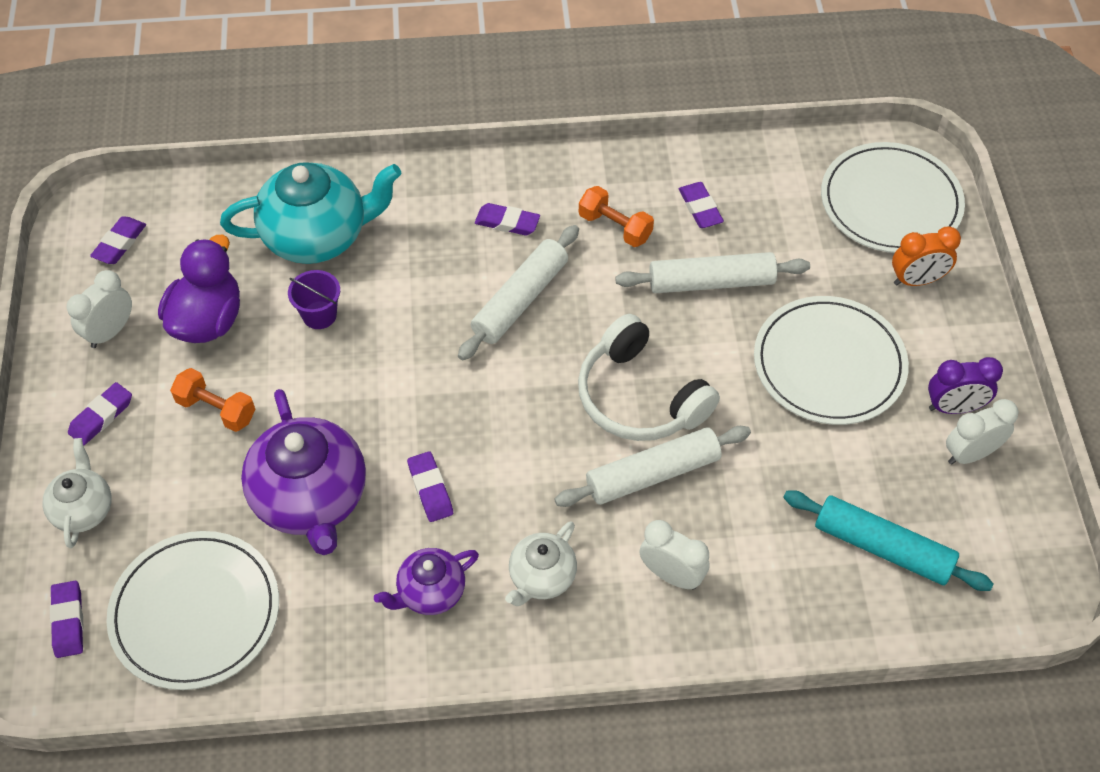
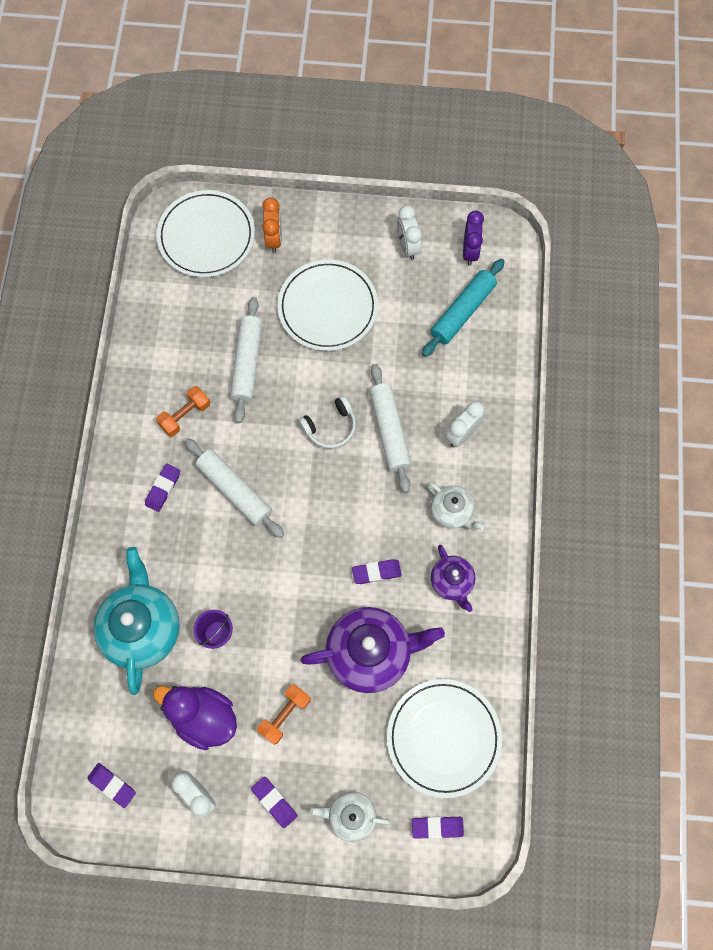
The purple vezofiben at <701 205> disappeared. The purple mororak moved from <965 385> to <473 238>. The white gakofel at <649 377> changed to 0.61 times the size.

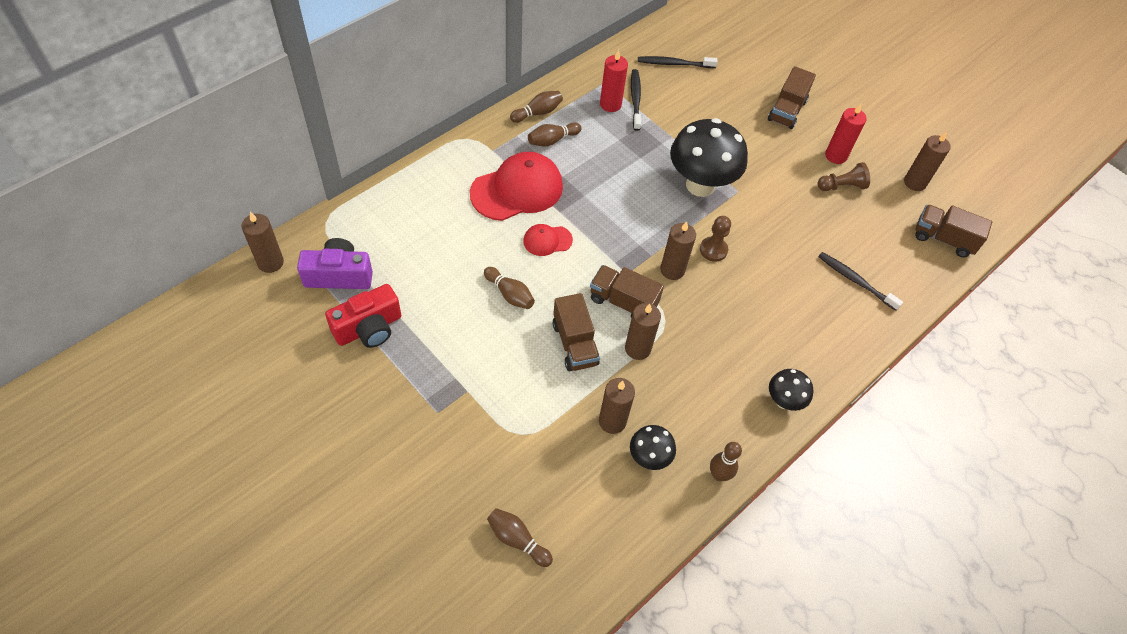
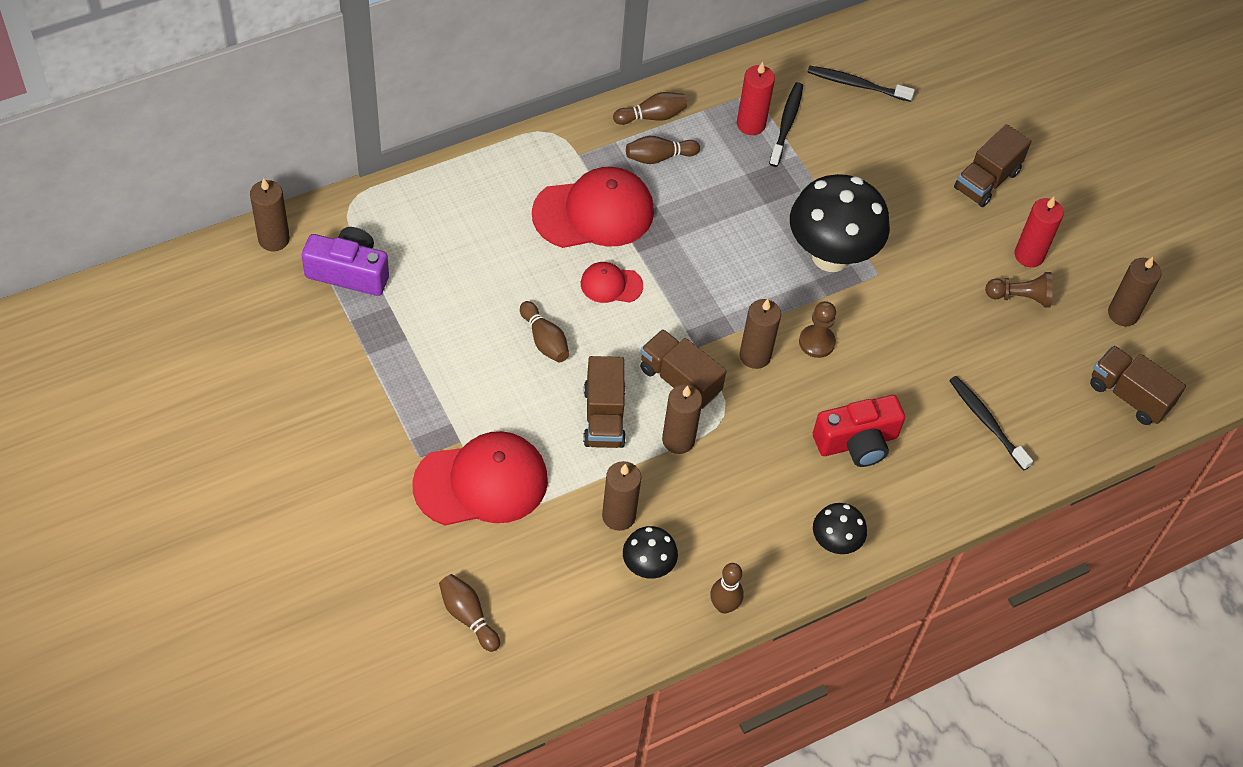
The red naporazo at <480 478> appeared. The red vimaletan moved from <363 316> to <859 431>.

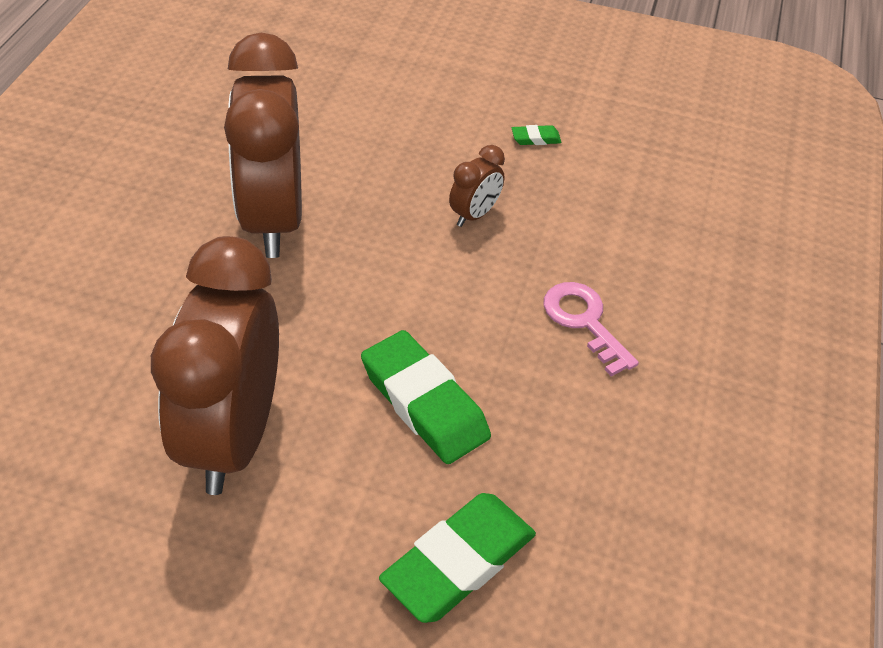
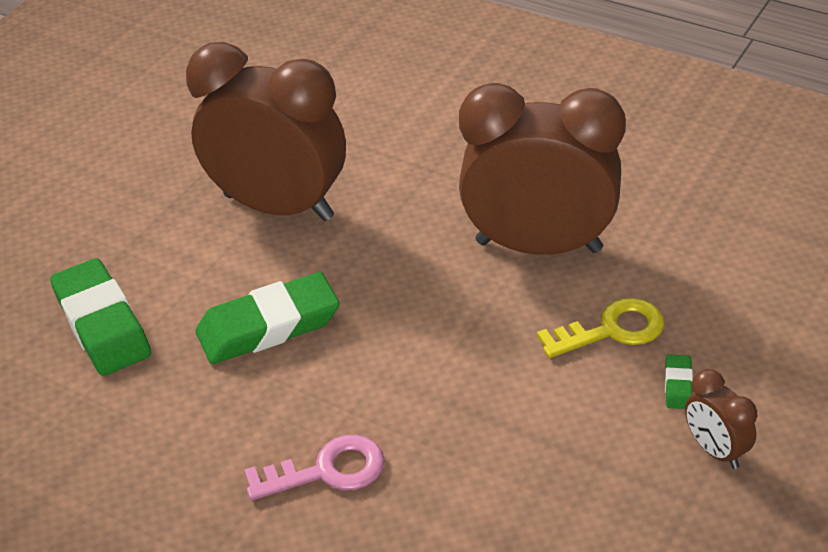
The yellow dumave at <600 328> appeared. The brown mororak moved from <477 186> to <721 419>. The green vezofiben moved from <537 135> to <679 381>.

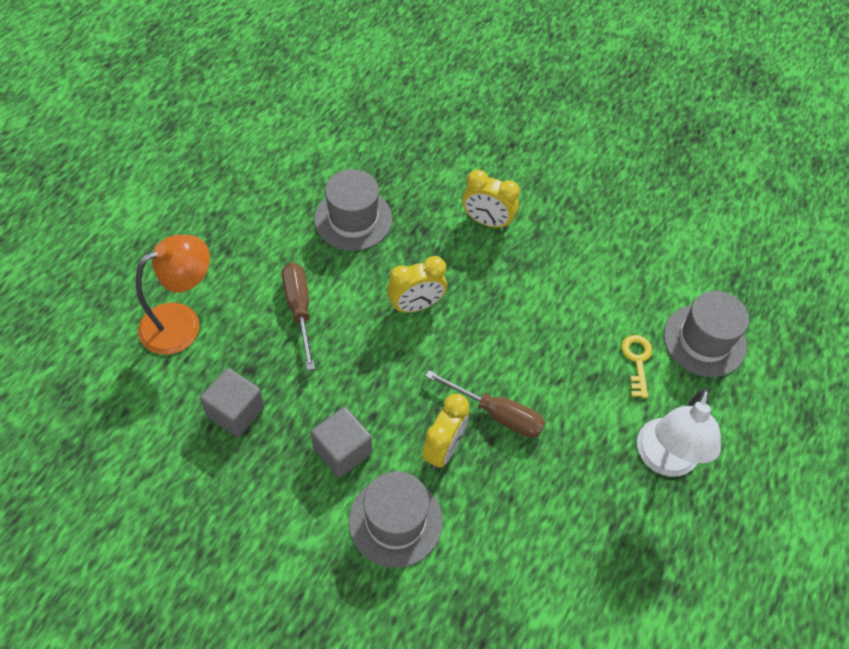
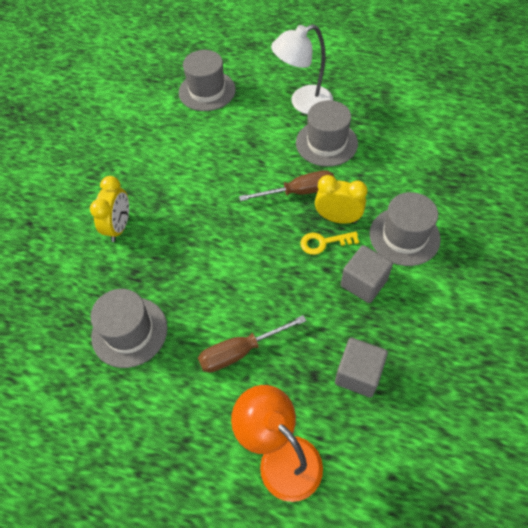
The yellow mororak at <417 284> disappeared. The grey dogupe at <327 133> appeared. The yellow dumave moved from <636 366> to <329 243>. The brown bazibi at <485 404> turned 60 degrees clockwise. The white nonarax at <679 432> turned 150 degrees clockwise.

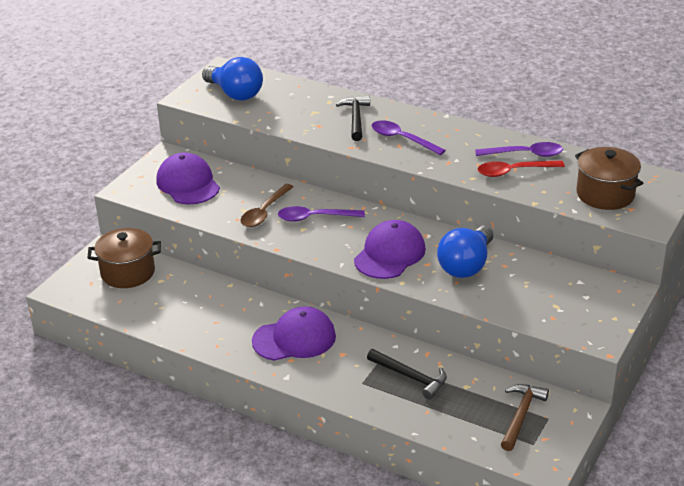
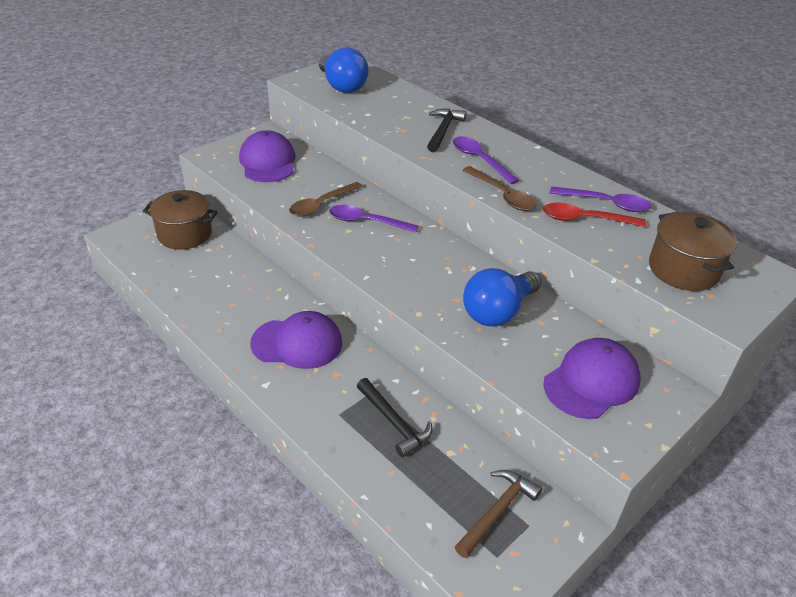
The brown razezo at <500 188> appeared. The purple naporazo moved from <390 249> to <592 378>.

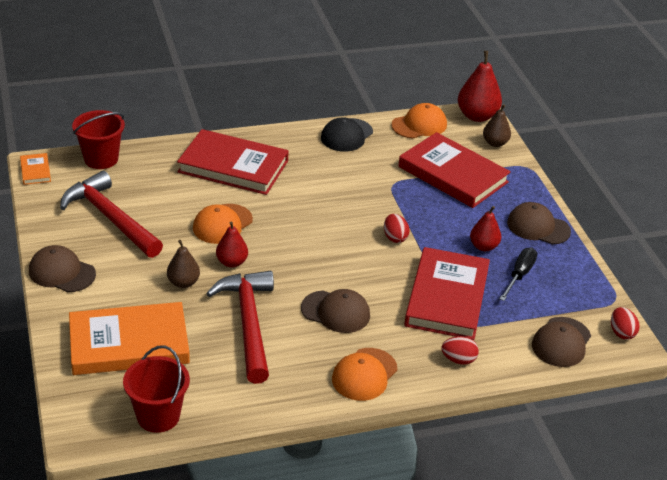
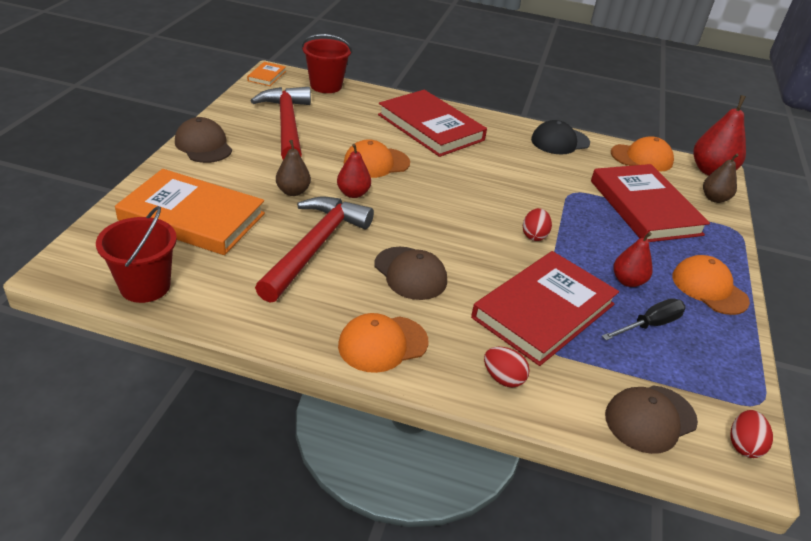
The brown naporazo at <539 223> became the orange naporazo at <711 285>.

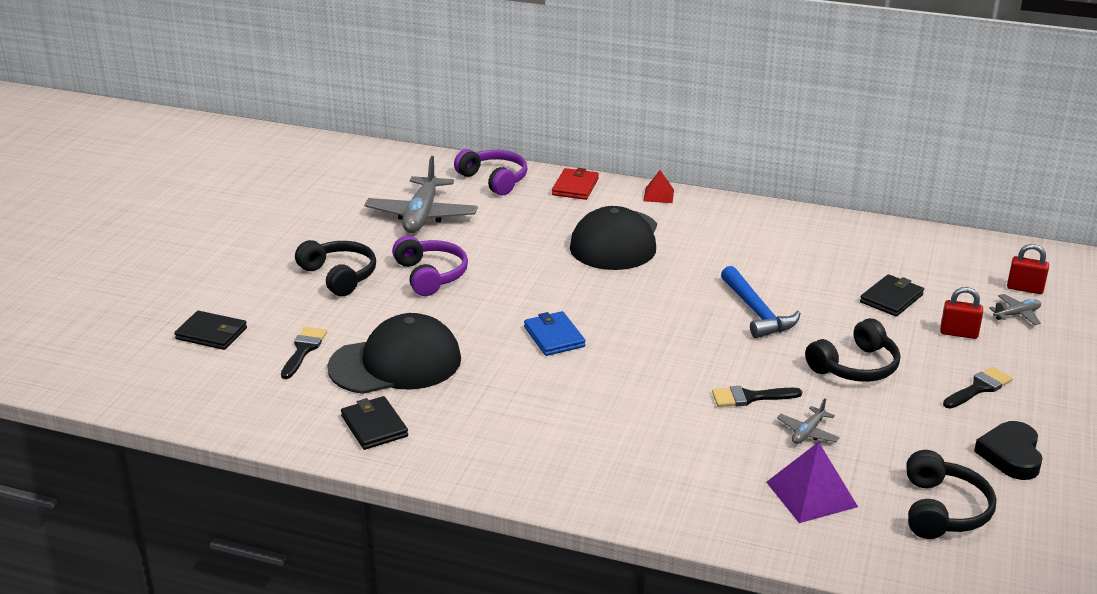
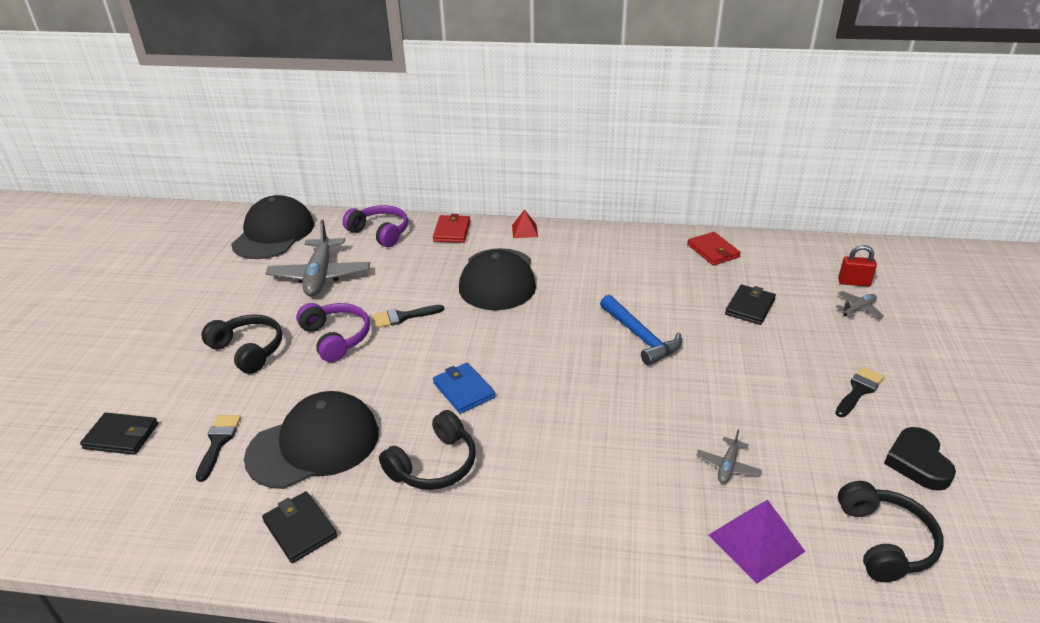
The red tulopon at <961 313> disappeared. The black naporazo at <272 227> appeared. The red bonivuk at <714 248> appeared. The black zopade moved from <757 396> to <408 316>. The black gakofel moved from <852 350> to <427 450>.

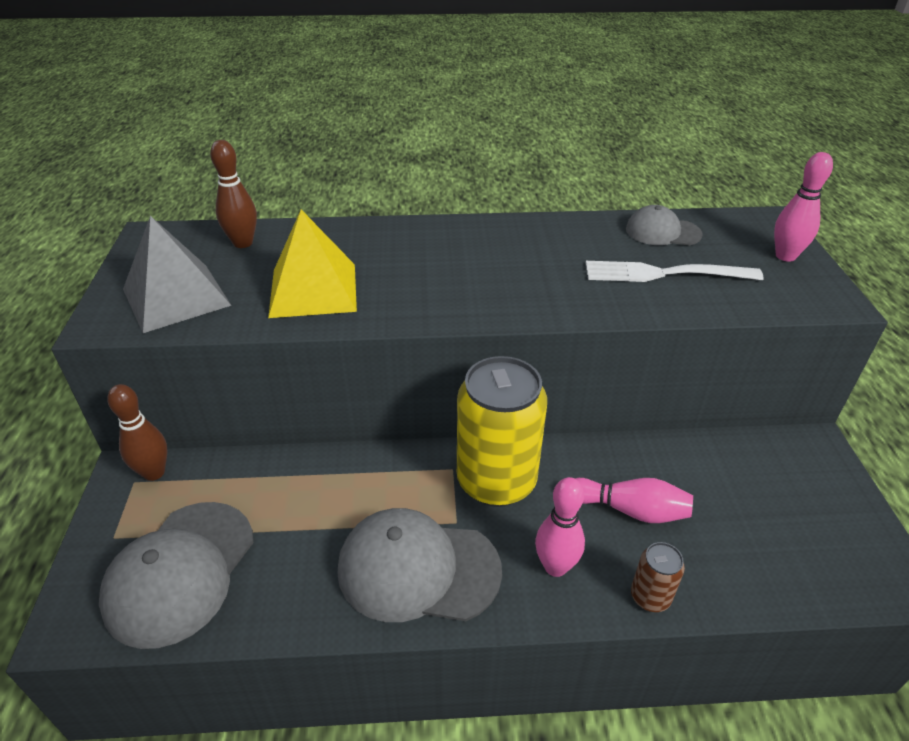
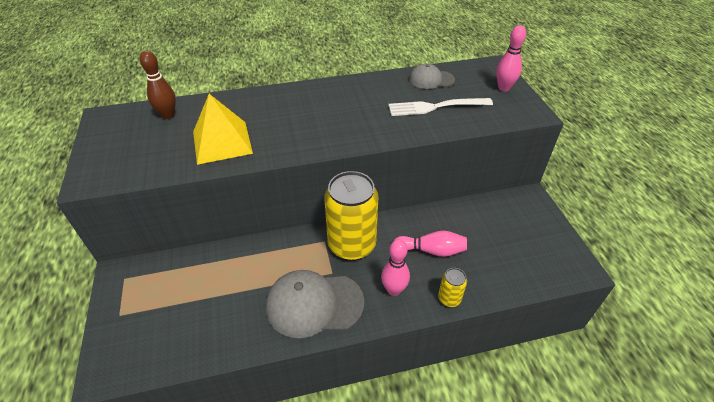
The grey naporazo at <176 575> disappeared. The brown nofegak at <137 432> disappeared. The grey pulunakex at <177 274> disappeared. The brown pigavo at <658 577> became the yellow pigavo at <452 287>.

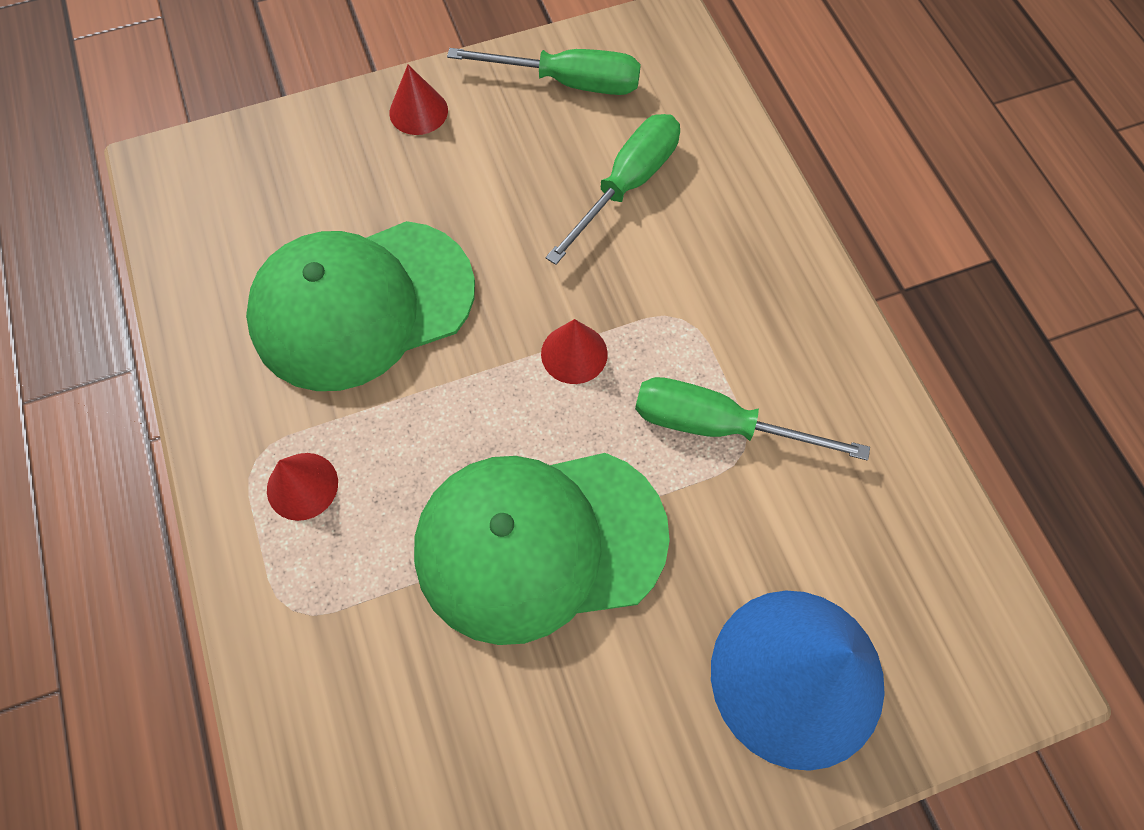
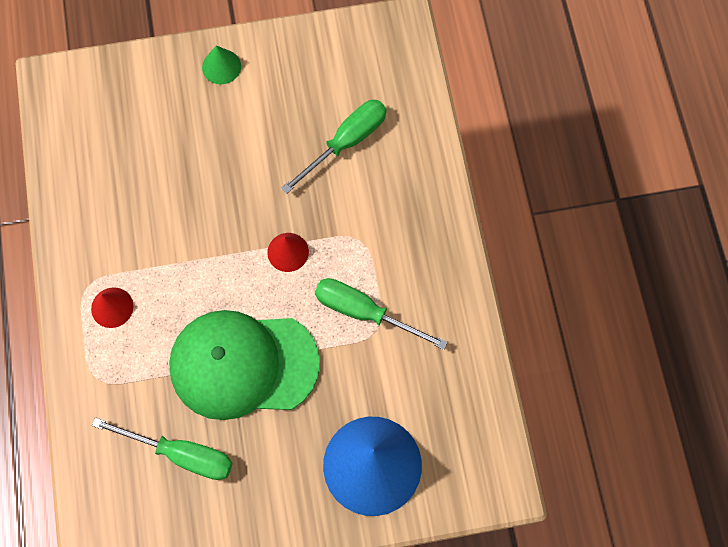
The green naporazo at <360 306> disappeared. The green bazibi moved from <544 71> to <162 448>. The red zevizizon at <418 100> became the green zevizizon at <221 64>.

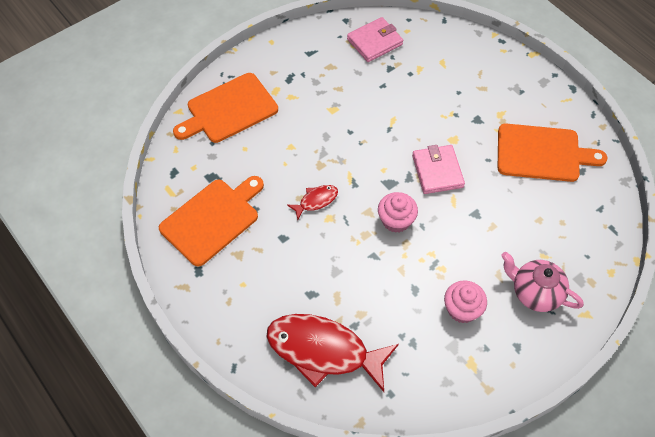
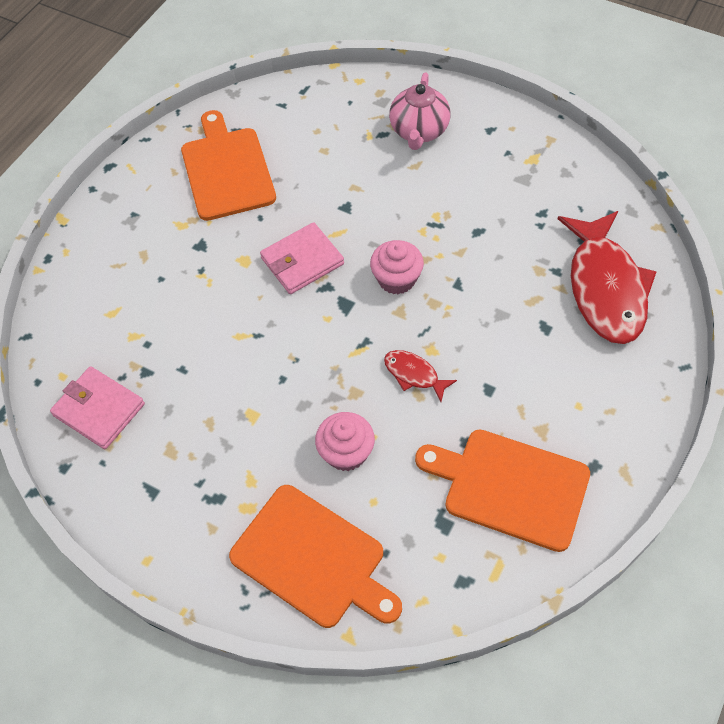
The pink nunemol moved from <465 301> to <345 441>.

